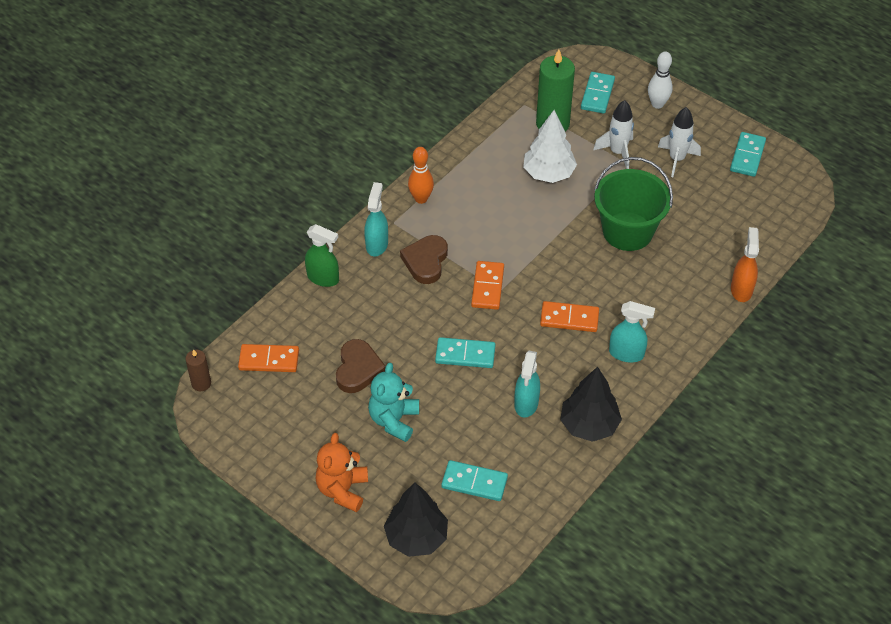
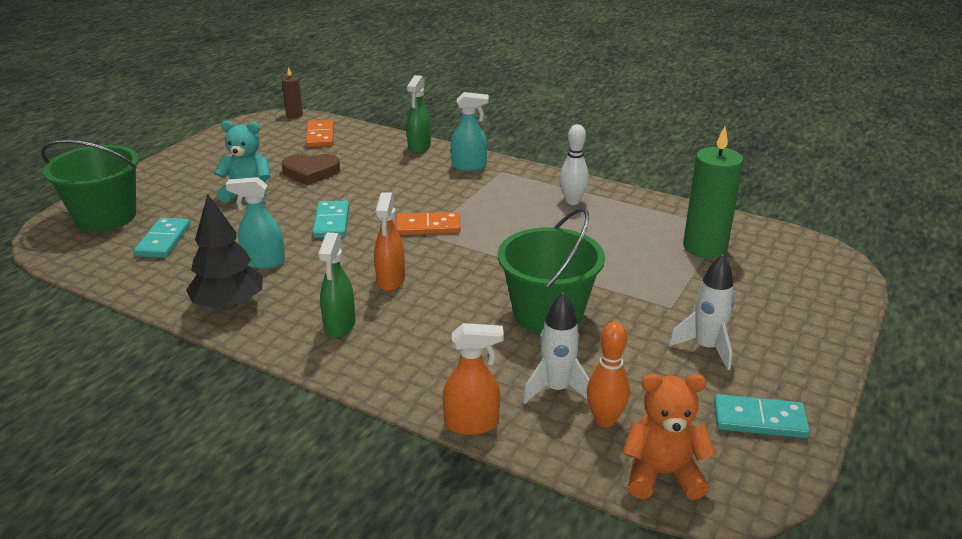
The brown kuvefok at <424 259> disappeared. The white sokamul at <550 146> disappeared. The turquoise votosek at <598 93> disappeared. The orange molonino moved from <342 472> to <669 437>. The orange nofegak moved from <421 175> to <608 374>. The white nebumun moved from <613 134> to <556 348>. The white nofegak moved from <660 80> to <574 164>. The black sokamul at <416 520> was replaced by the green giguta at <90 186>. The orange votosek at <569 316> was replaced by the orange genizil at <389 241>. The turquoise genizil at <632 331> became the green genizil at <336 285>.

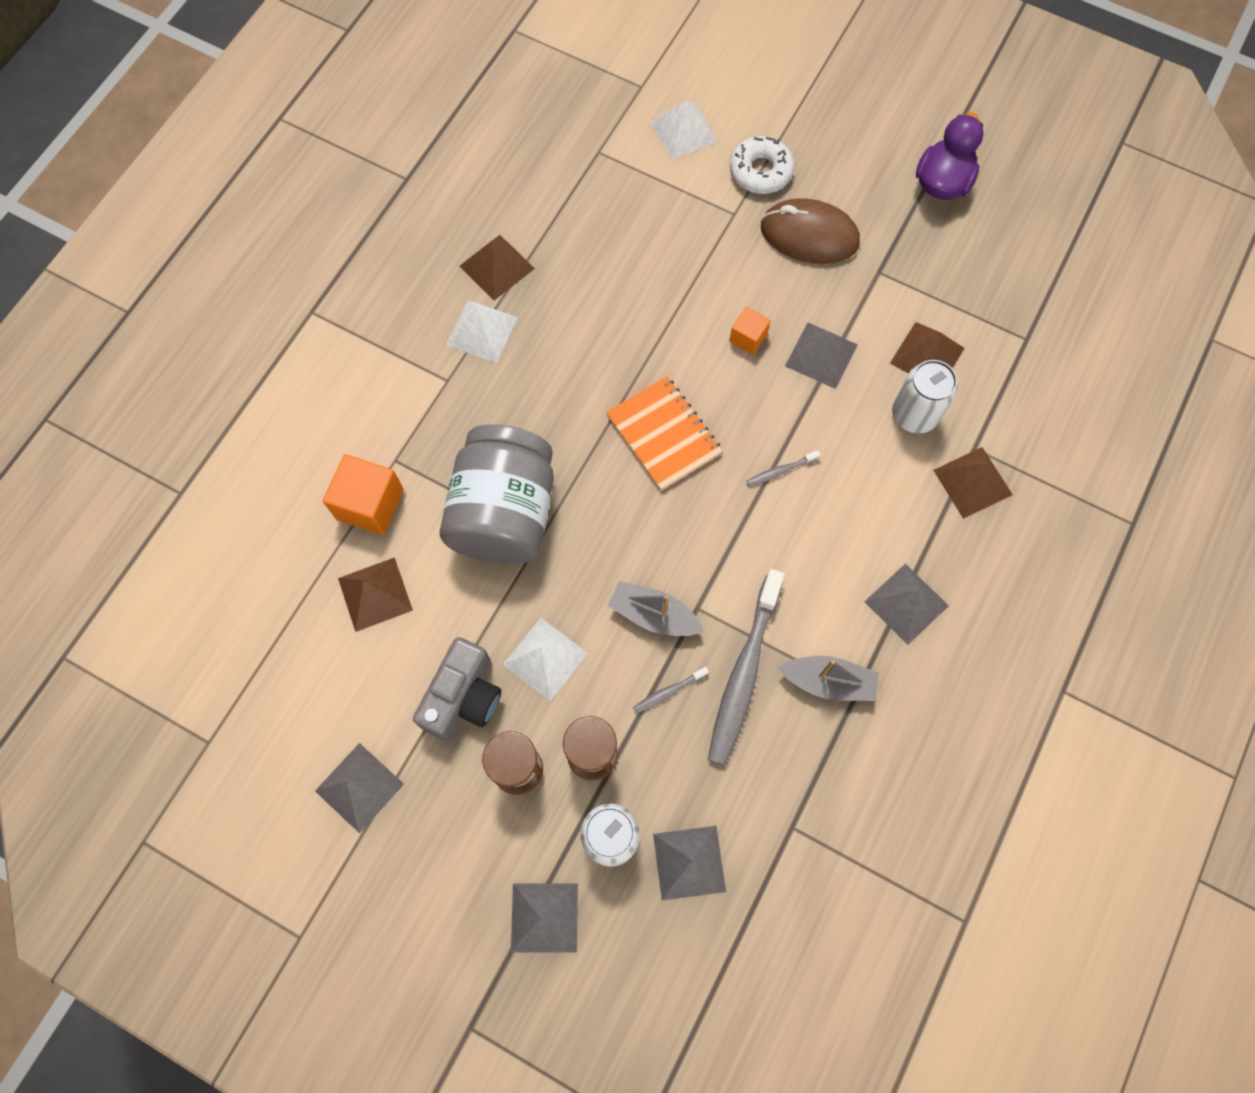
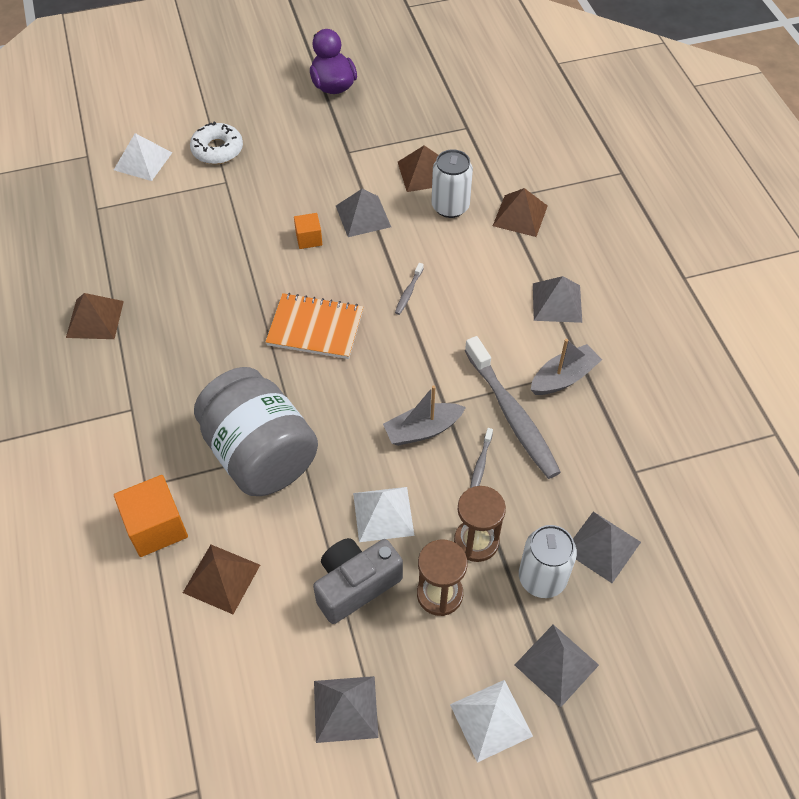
The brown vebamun at <810 231> disappeared. The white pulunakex moved from <482 331> to <491 721>. The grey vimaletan at <457 689> turned 105 degrees counterclockwise.

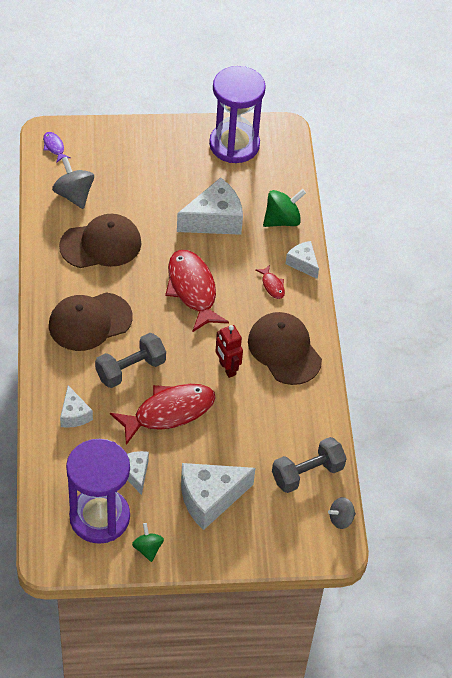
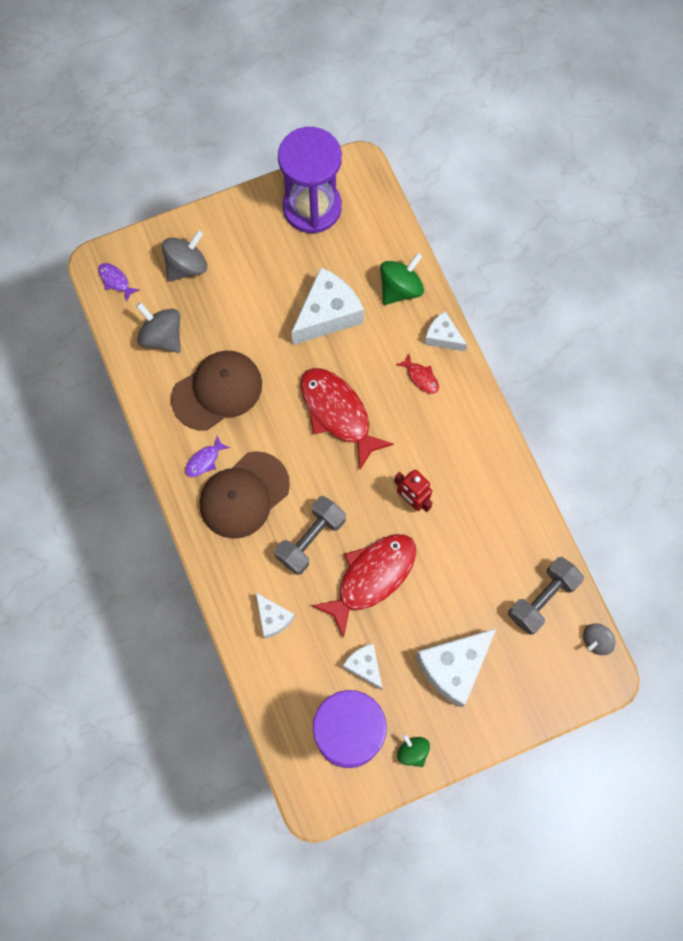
The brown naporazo at <285 348> disappeared. The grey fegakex at <184 256> appeared. The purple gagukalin at <207 456> appeared.

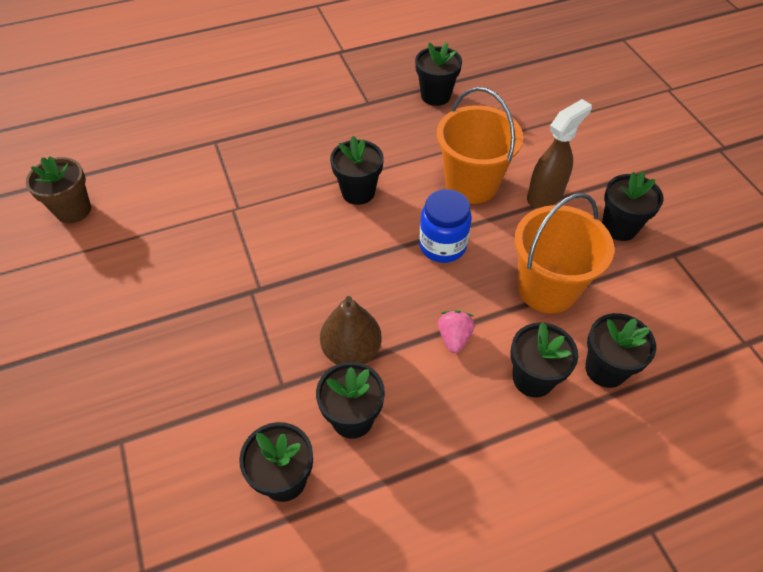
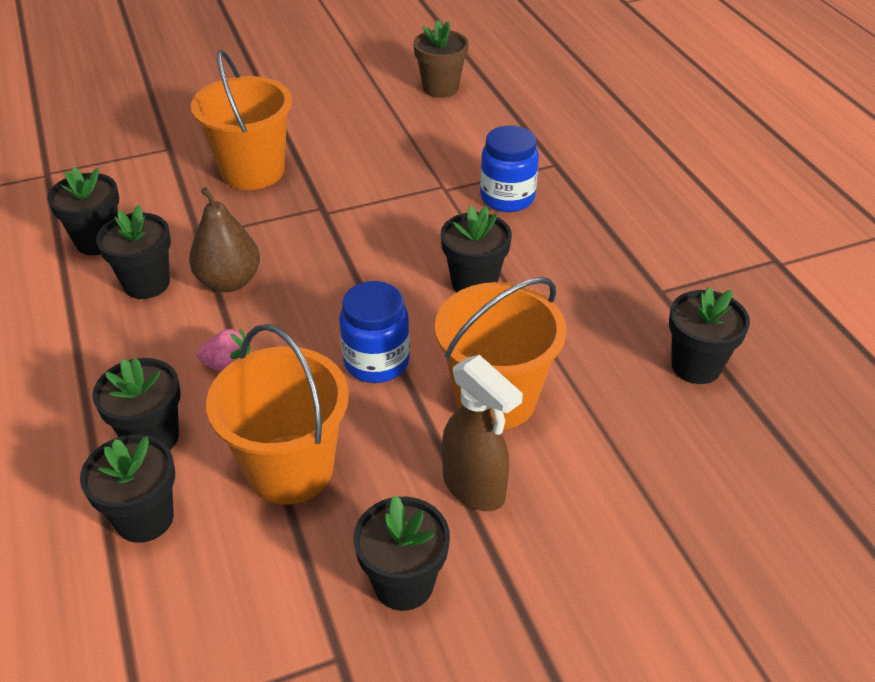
The orange giguta at <241 120> appeared. The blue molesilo at <509 168> appeared.

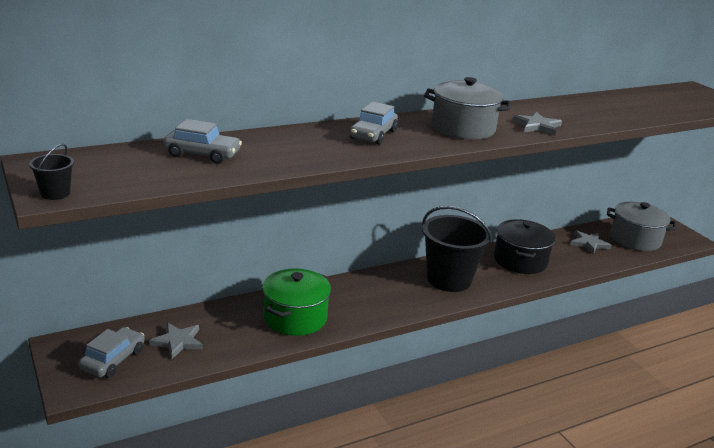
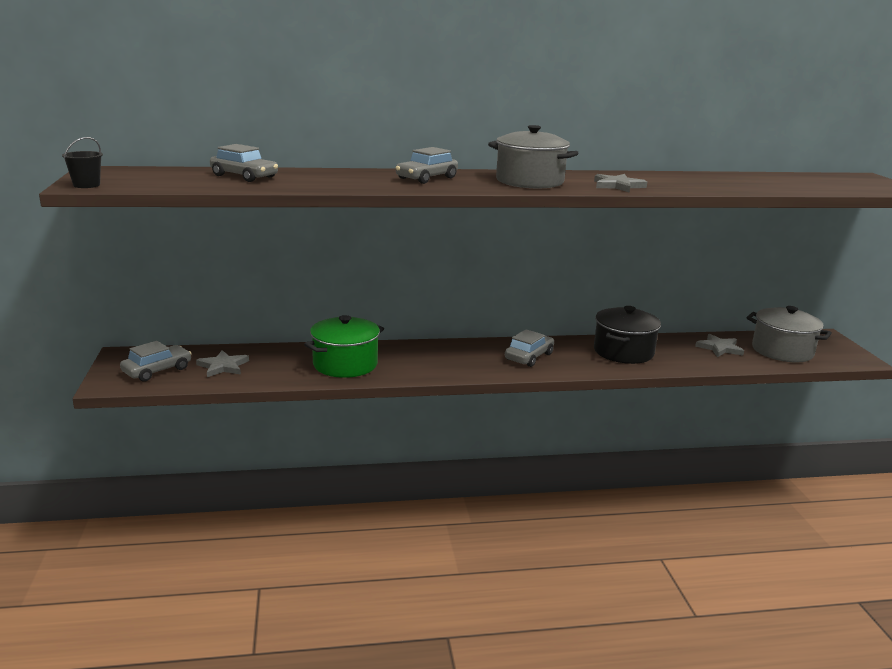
The black giguta at <457 249> was replaced by the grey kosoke at <529 348>.

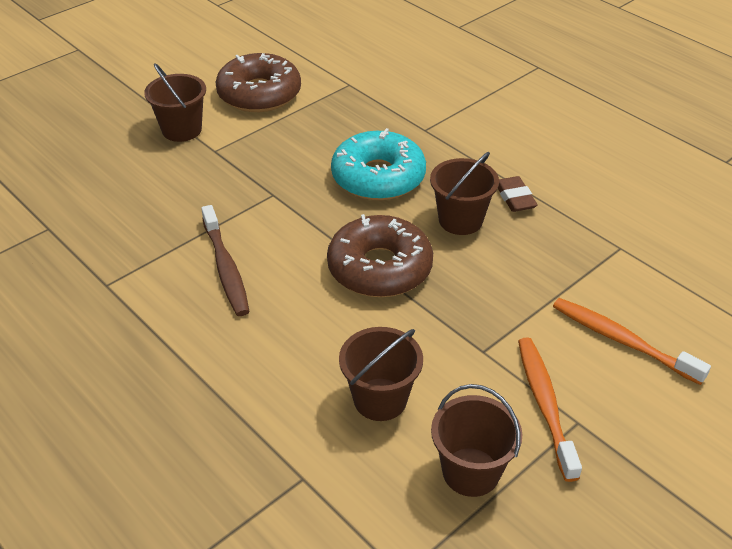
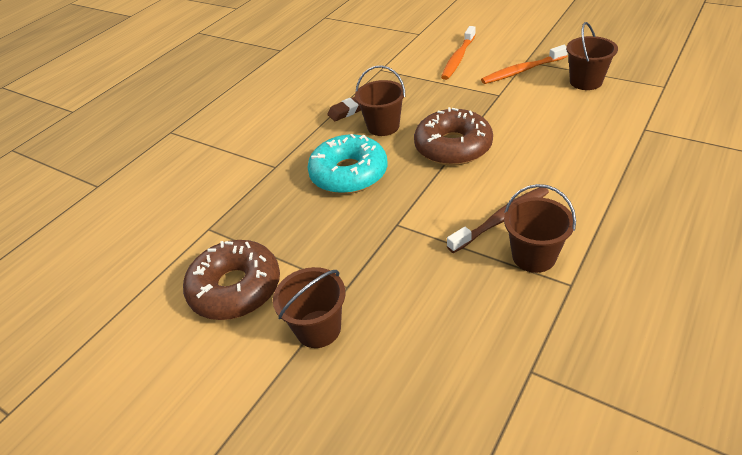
The brown giguta moved from <381 374> to <540 228>.

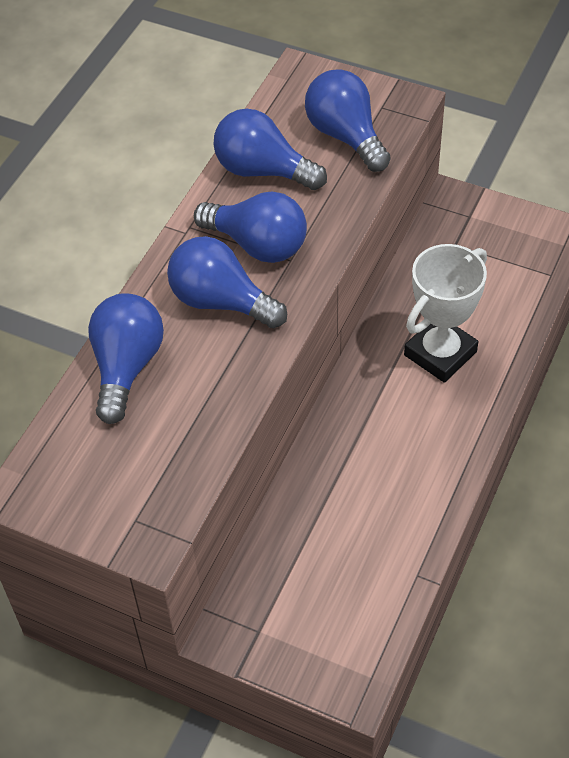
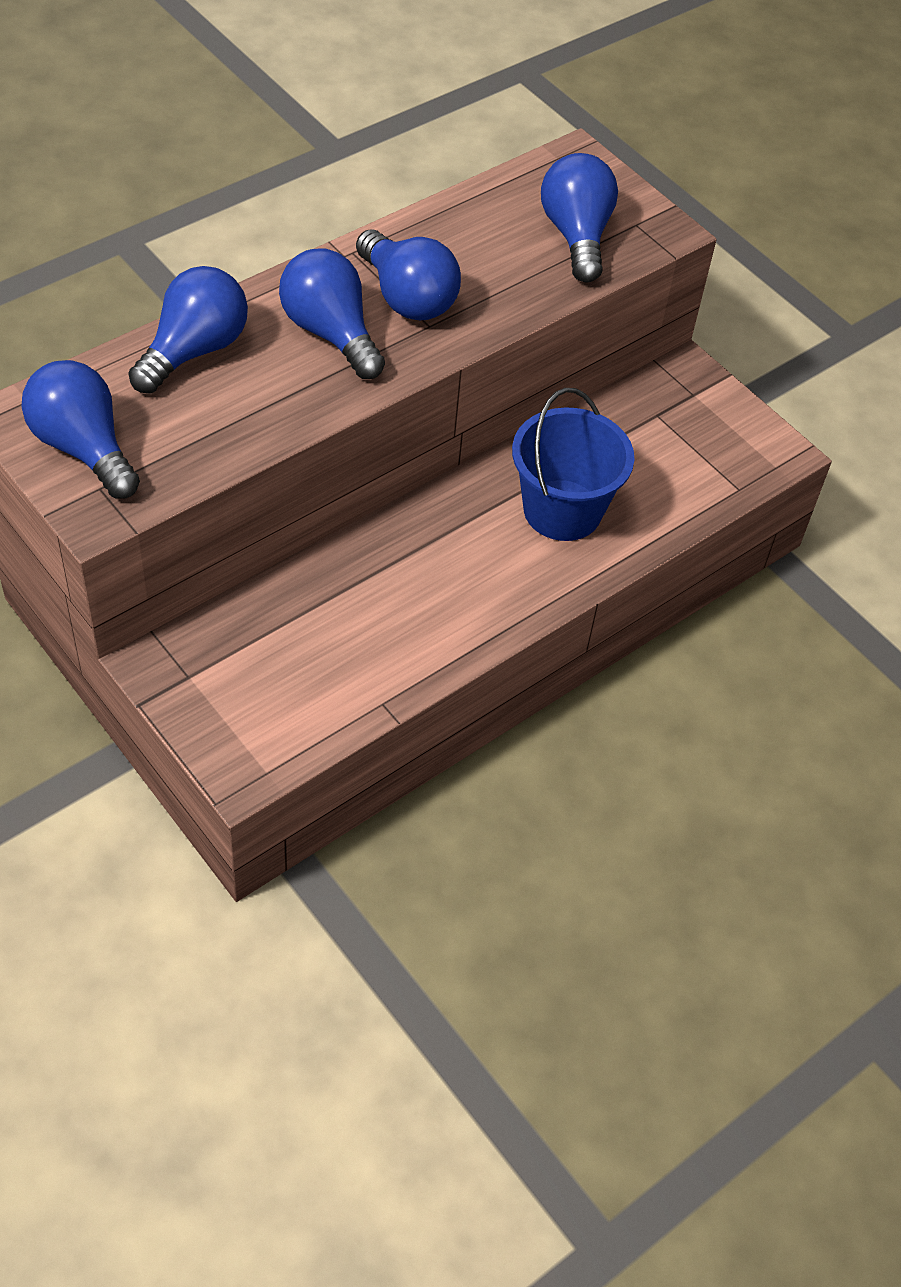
The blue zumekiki moved from <270 149> to <80 429>. The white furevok at <445 313> was replaced by the blue giguta at <573 464>.

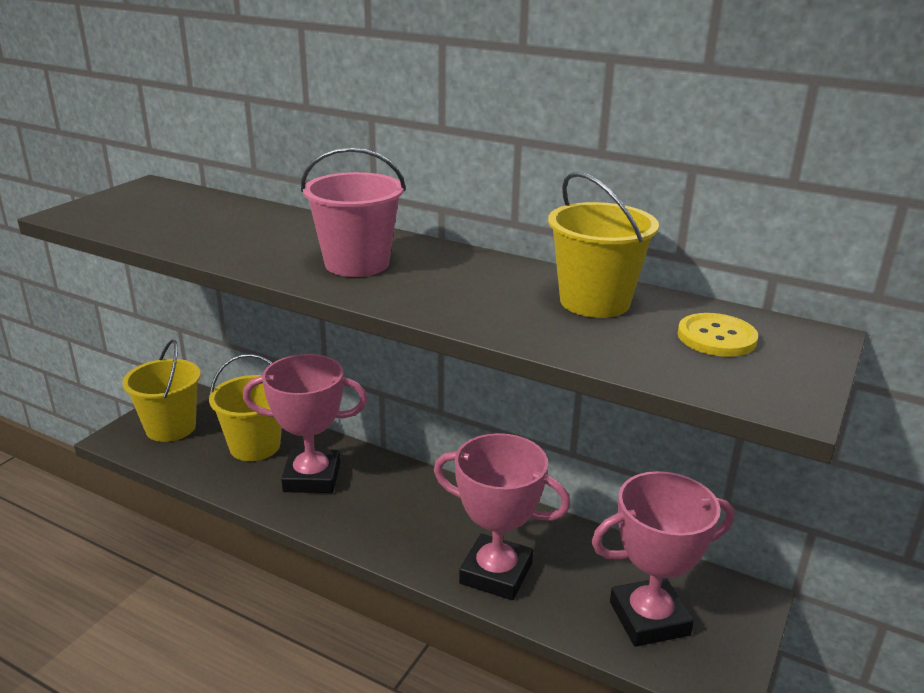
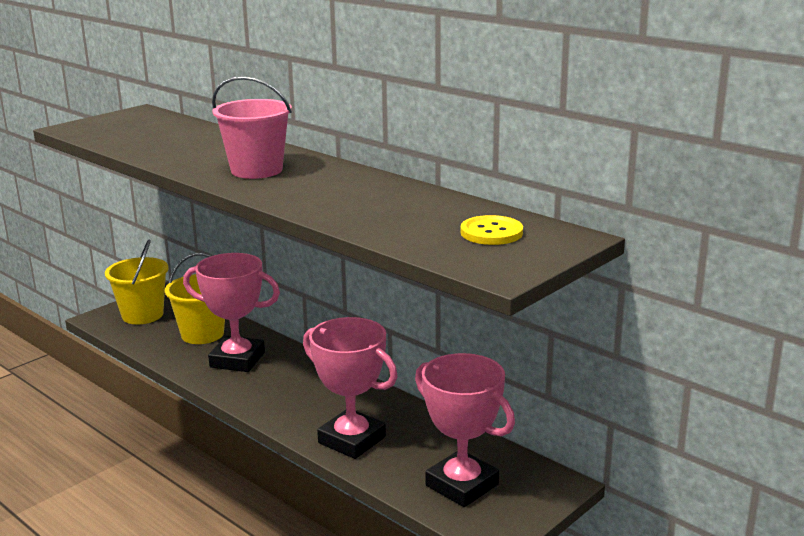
The yellow giguta at <603 245> disappeared. The pink furevok at <663 559> turned 45 degrees clockwise.

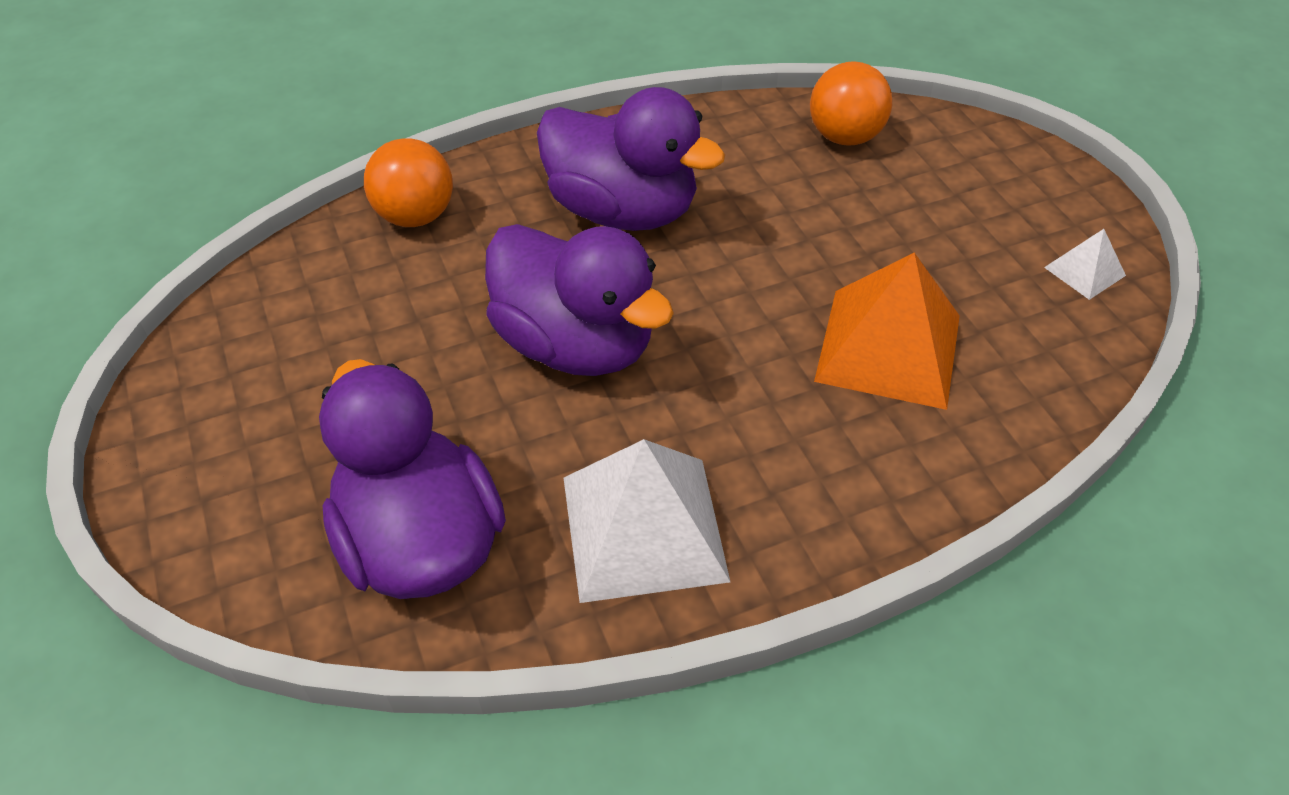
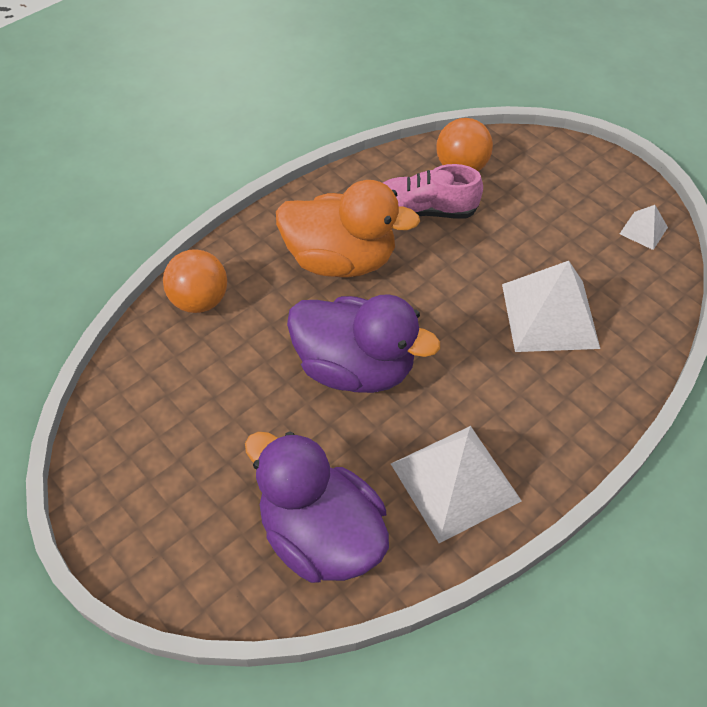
The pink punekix at <433 191> appeared. The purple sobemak at <631 159> became the orange sobemak at <348 229>. The orange pulunakex at <887 331> became the white pulunakex at <551 306>.

